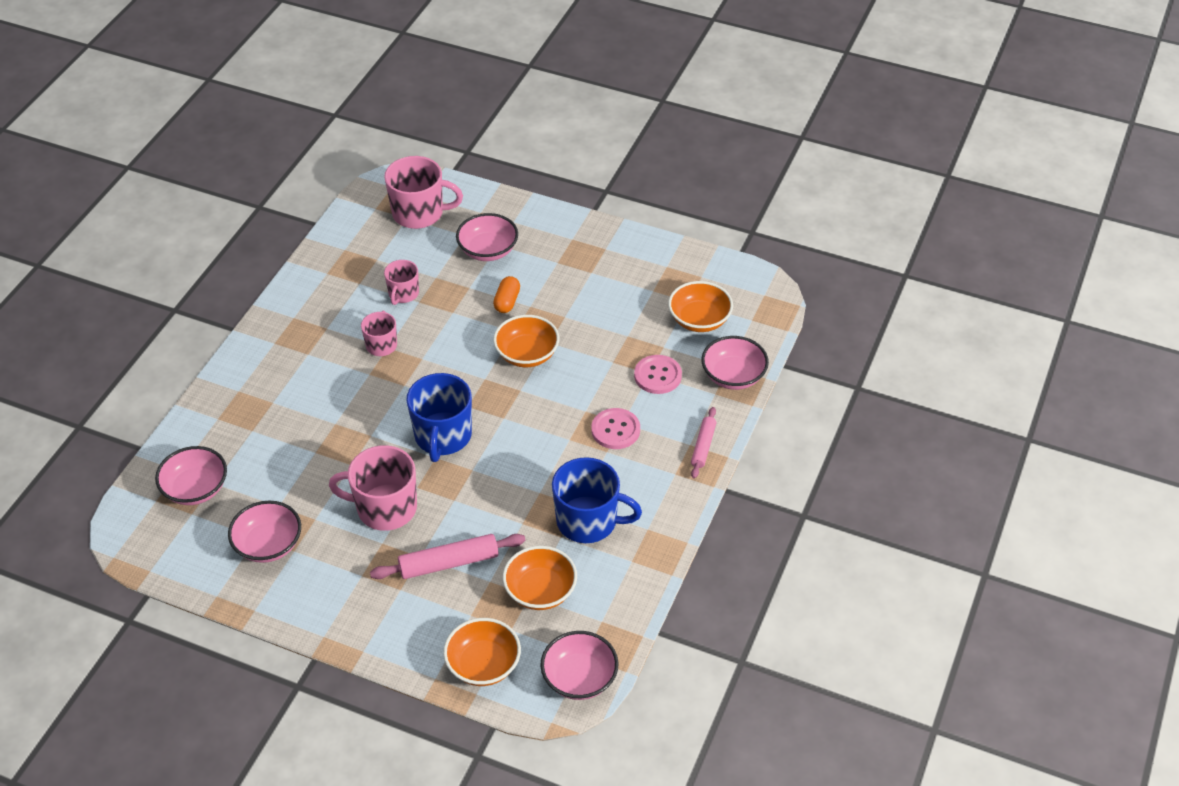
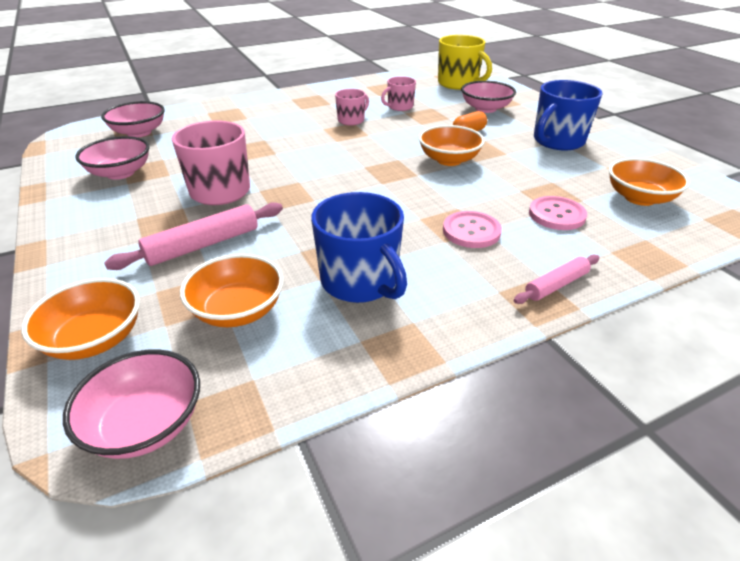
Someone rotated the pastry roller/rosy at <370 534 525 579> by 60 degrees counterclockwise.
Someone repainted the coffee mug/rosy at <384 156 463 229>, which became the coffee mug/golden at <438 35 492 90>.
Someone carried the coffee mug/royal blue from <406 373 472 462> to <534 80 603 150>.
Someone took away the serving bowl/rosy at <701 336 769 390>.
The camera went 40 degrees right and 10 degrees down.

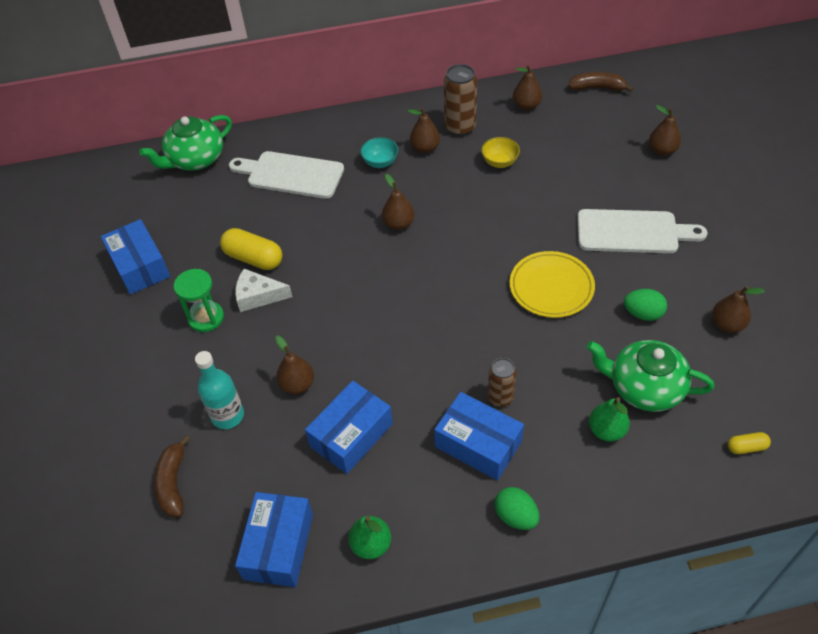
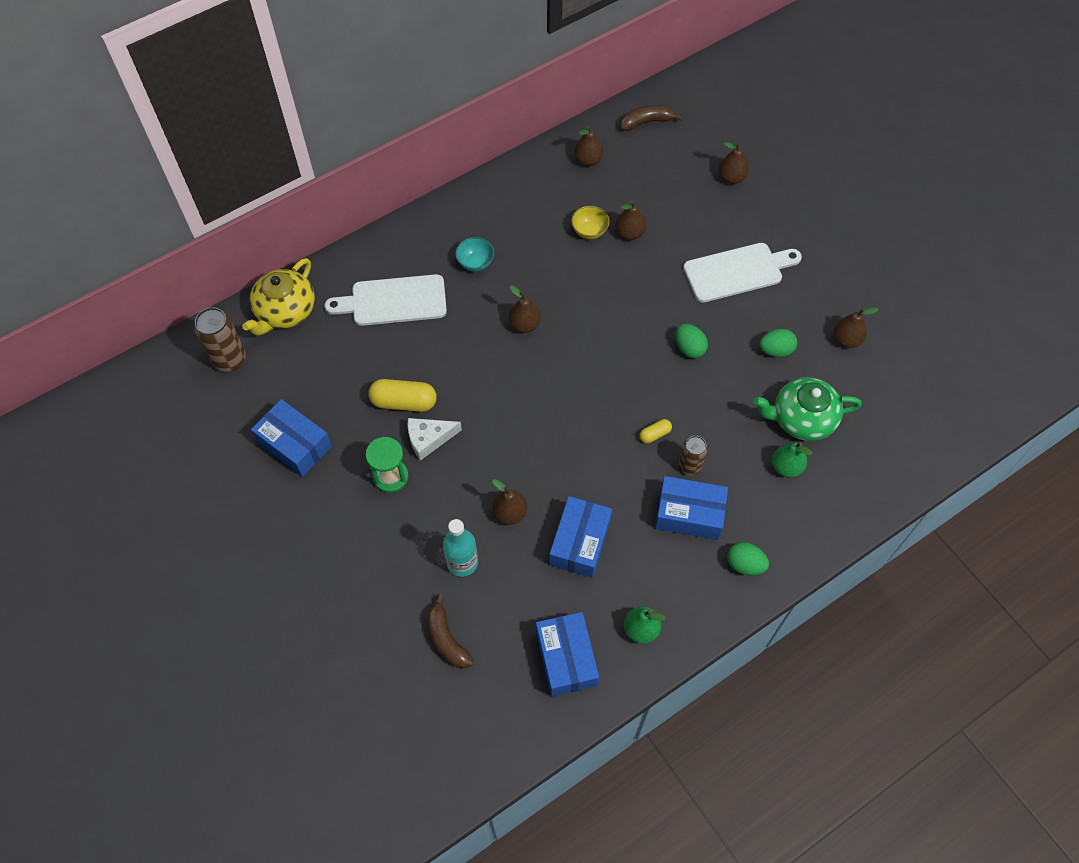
Someone repainted the china teapot/leaf-green at <139 115 232 171>, which became the china teapot/golden at <242 258 315 336>.
Someone carried the pear fruit/brown from <408 107 440 153> to <615 200 646 240>.
Someone carried the tin/brown from <444 64 477 136> to <195 307 246 372>.
Someone swapped the plate/golden at <510 251 595 318> for the egg/leaf-green at <676 324 708 358>.
Someone carried the capsule/golden from <728 432 771 454> to <640 419 672 443>.
The camera went 25 degrees left and 10 degrees up.

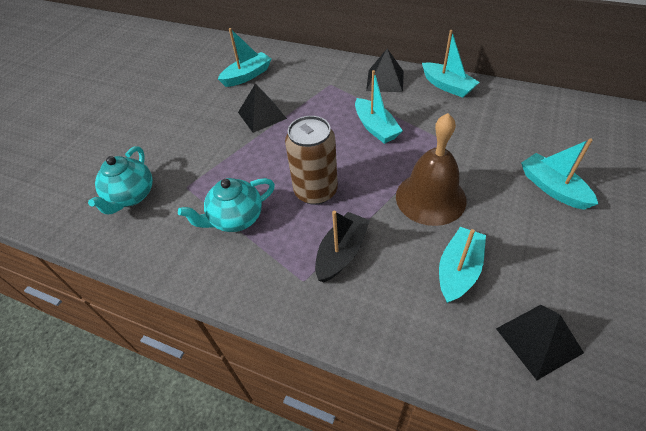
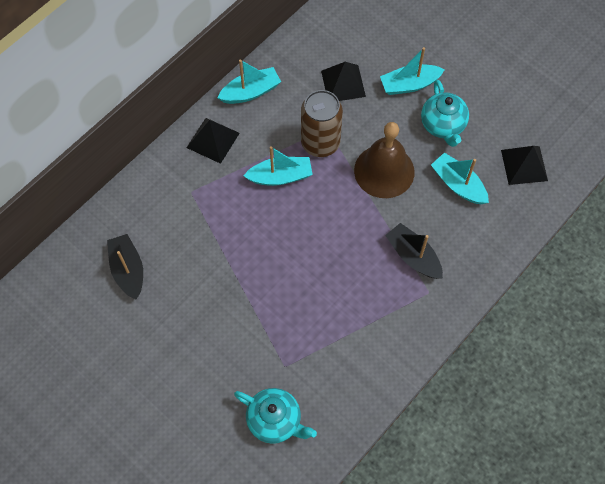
Someone carried the china teapot/teal from <178 178 275 232> to <421 80 469 147>.
Someone repainted the boat/teal at <218 28 271 87>, which became the boat/black at <107 234 143 300>.
Someone carried the pyramid shape/black from <238 84 287 133> to <321 62 366 101>.
Someone carried the tin/brown from <285 116 338 205> to <301 90 343 157>.
The camera went 75 degrees left and 15 degrees up.

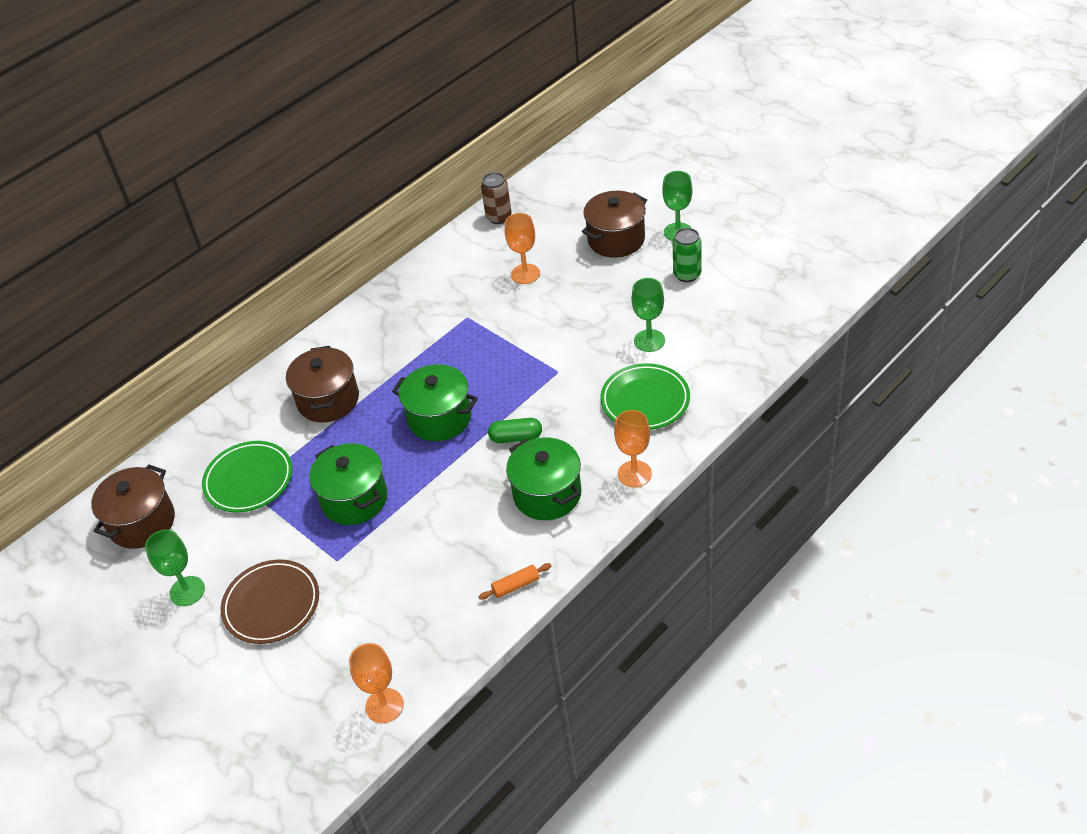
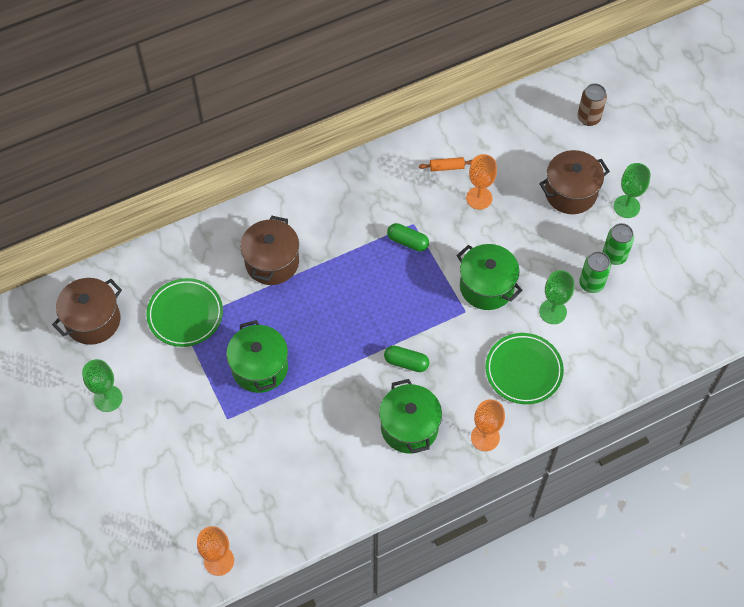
Someone took away the plate/brown at <221 560 319 644>.
Someone carried the stockpot/leaf-green from <392 364 478 441> to <456 244 523 310>.
Someone carried the pastry roller/bright orange from <479 563 551 600> to <419 157 472 171>.
Someone carried the tin/brown from <481 172 512 224> to <577 83 607 126>.
Someone put down the capsule/leaf-green at <387 223 429 252>.
Someone put down the tin/leaf-green at <579 252 611 293>.
The camera went 15 degrees right and 15 degrees up.

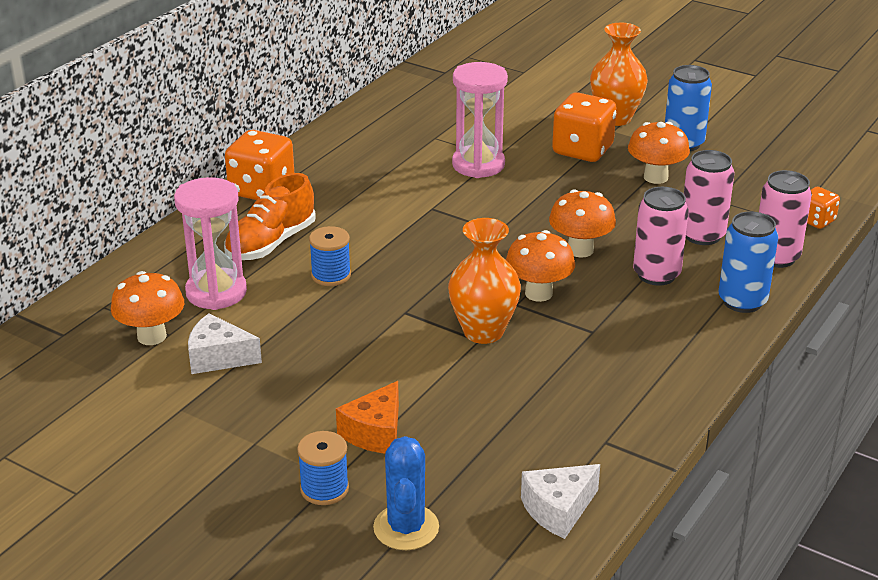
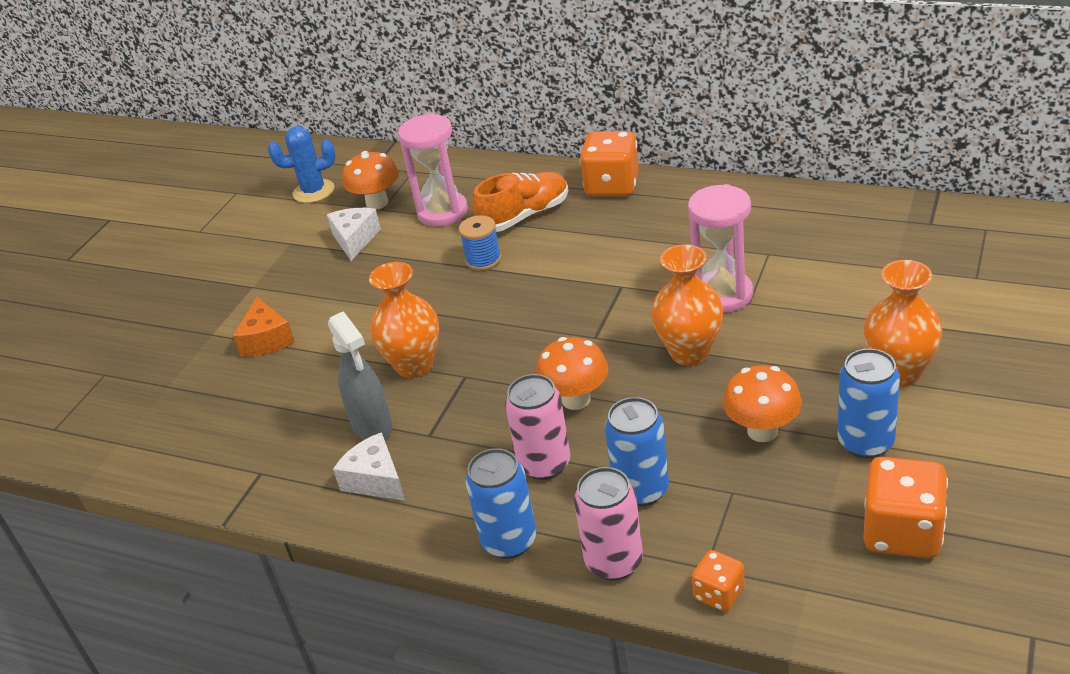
Someone rotated the shoe/bright orange at <224 173 316 260> by 120 degrees clockwise.
Someone took away the reel of thread/royal blue at <297 431 349 505>.
Someone rotated the piece of cheese/bright orange at <336 381 399 453> by 120 degrees counterclockwise.
Someone carried the prickly plant/royal blue from <373 436 439 550> to <268 126 336 203>.
Someone took away the fungus/bright orange at <506 230 575 302>.
Someone carried the piece of cheese/white from <521 464 600 539> to <333 432 405 501>.
Someone carried the game die/bright orange from <552 92 617 162> to <863 457 948 558>.
Someone repainted the tin/rosy at <684 150 734 245>, which became the tin/royal blue at <605 397 669 506>.
Someone put down the spray cleaner/gray at <328 311 393 440>.
Someone put down the vase/bright orange at <651 244 723 366>.
The camera went 85 degrees right and 5 degrees up.

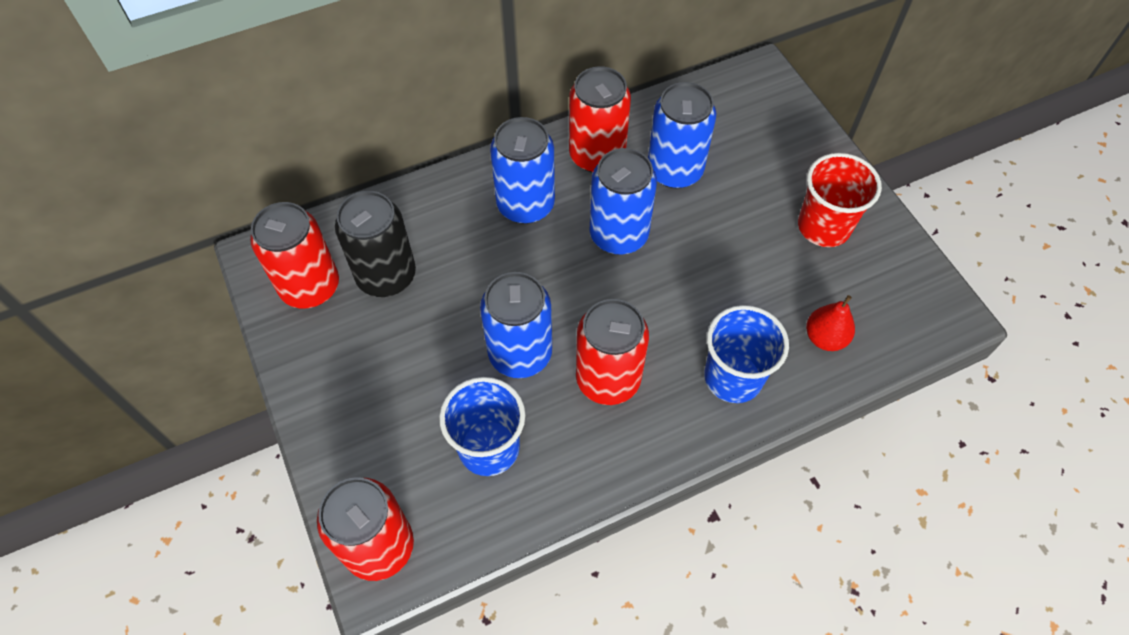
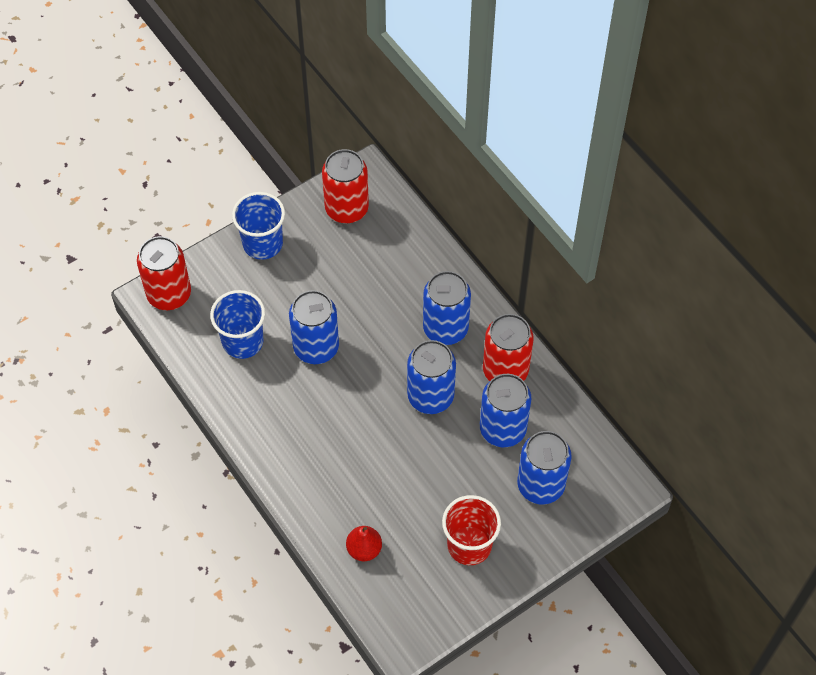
Someone took away the tin/black at <335 191 416 297>.
Someone took away the tin/crimson at <576 299 649 405>.
Someone carried the cup/royal blue from <704 305 789 403> to <232 192 285 260>.
Someone put down the tin/royal blue at <517 431 572 504>.
The camera went 80 degrees right and 0 degrees up.

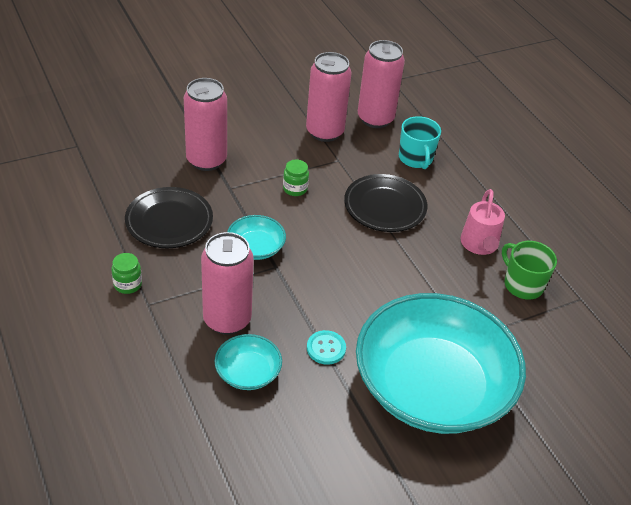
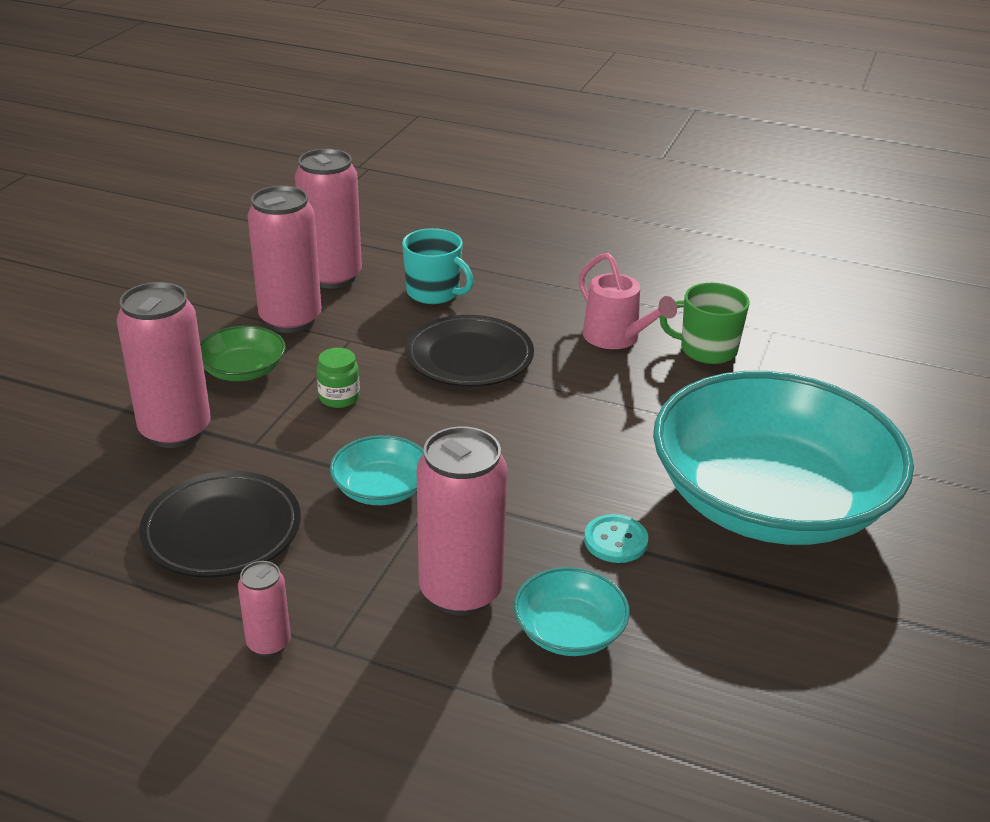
Someone swapped the preserve jar/leaf-green at <111 253 142 294> for the tin/rosy at <238 561 291 656>.
Someone put down the serving bowl/leaf-green at <200 325 285 381>.
The camera went 40 degrees left and 10 degrees down.

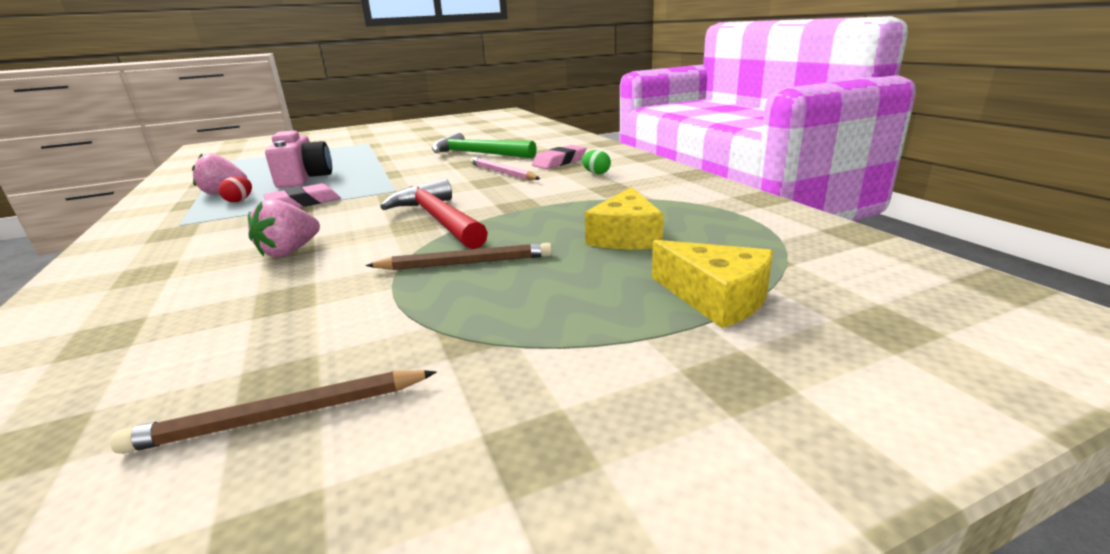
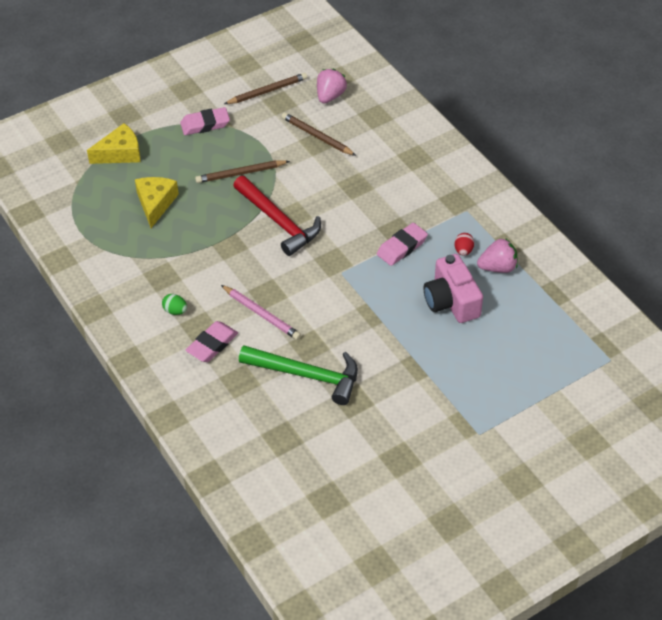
Someone carried the toy strawberry/rosy from <248 199 320 257> to <317 69 347 103>.
Someone rotated the piece of cheese/golden at <652 240 773 328> by 120 degrees clockwise.
Someone put down the pencil eraser/rosy at <180 107 230 135>.
Someone put down the pencil/brown at <282 112 356 156>.
The camera went 170 degrees right and 25 degrees up.

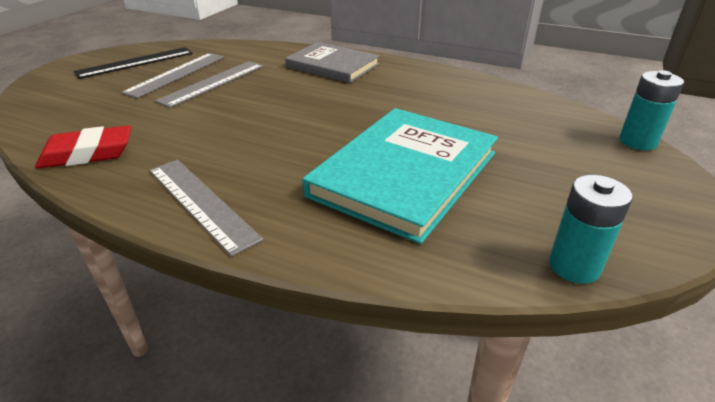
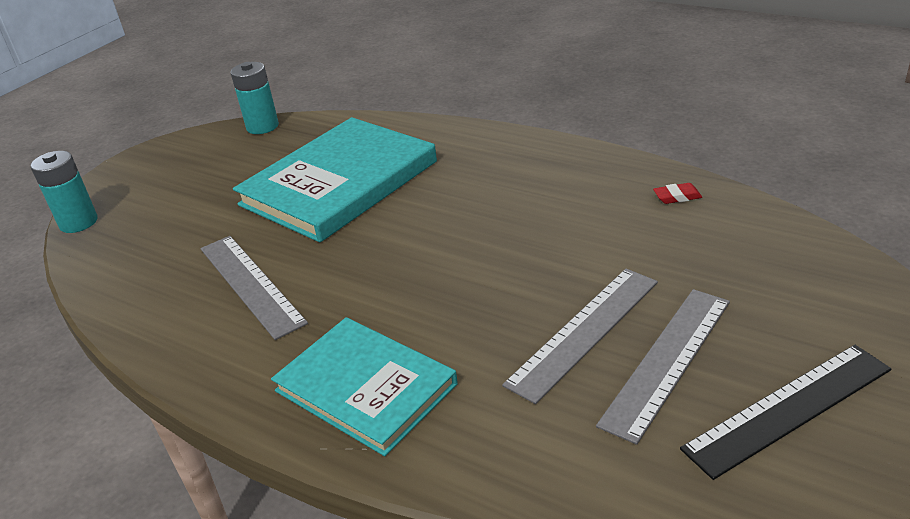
Someone scaled the pencil eraser/crimson at <35 125 131 168> by 0.45.
Someone carried the ruler/gray from <149 160 264 257> to <201 236 308 340>.
Someone repainted the hardcover/gray at <285 42 380 83>, which became the hardcover/teal at <271 317 458 456>.
The camera went 170 degrees left and 0 degrees up.

